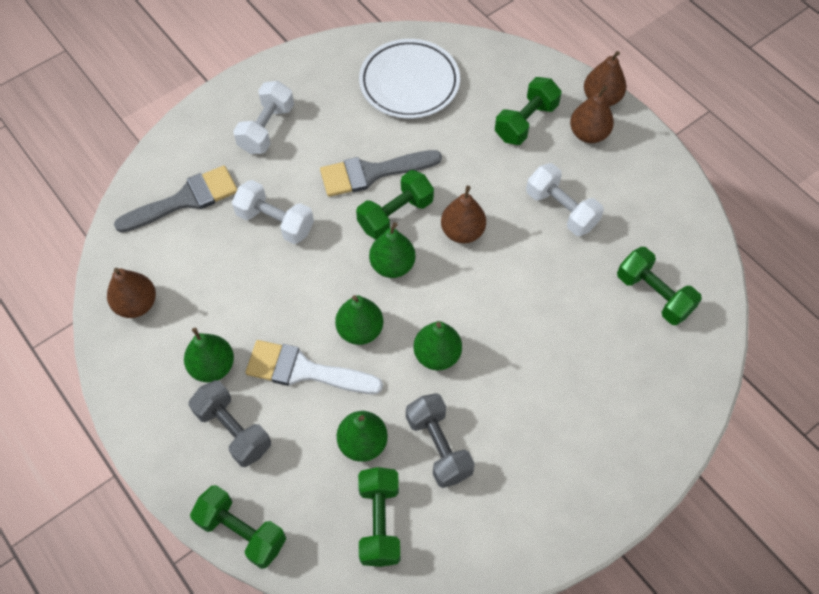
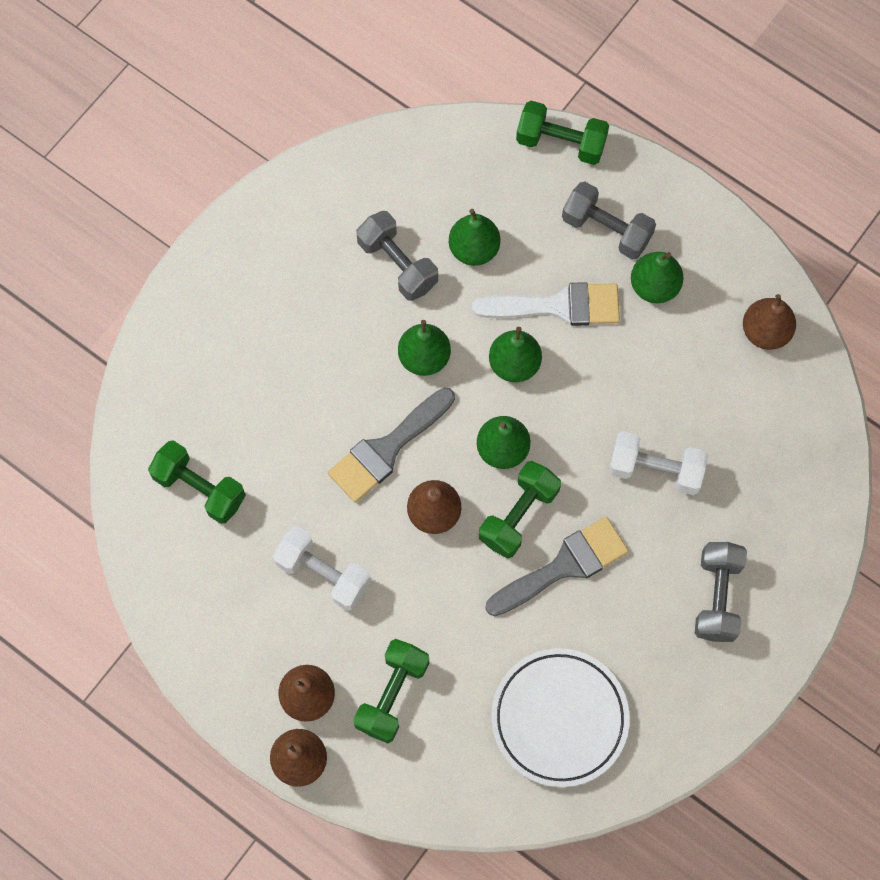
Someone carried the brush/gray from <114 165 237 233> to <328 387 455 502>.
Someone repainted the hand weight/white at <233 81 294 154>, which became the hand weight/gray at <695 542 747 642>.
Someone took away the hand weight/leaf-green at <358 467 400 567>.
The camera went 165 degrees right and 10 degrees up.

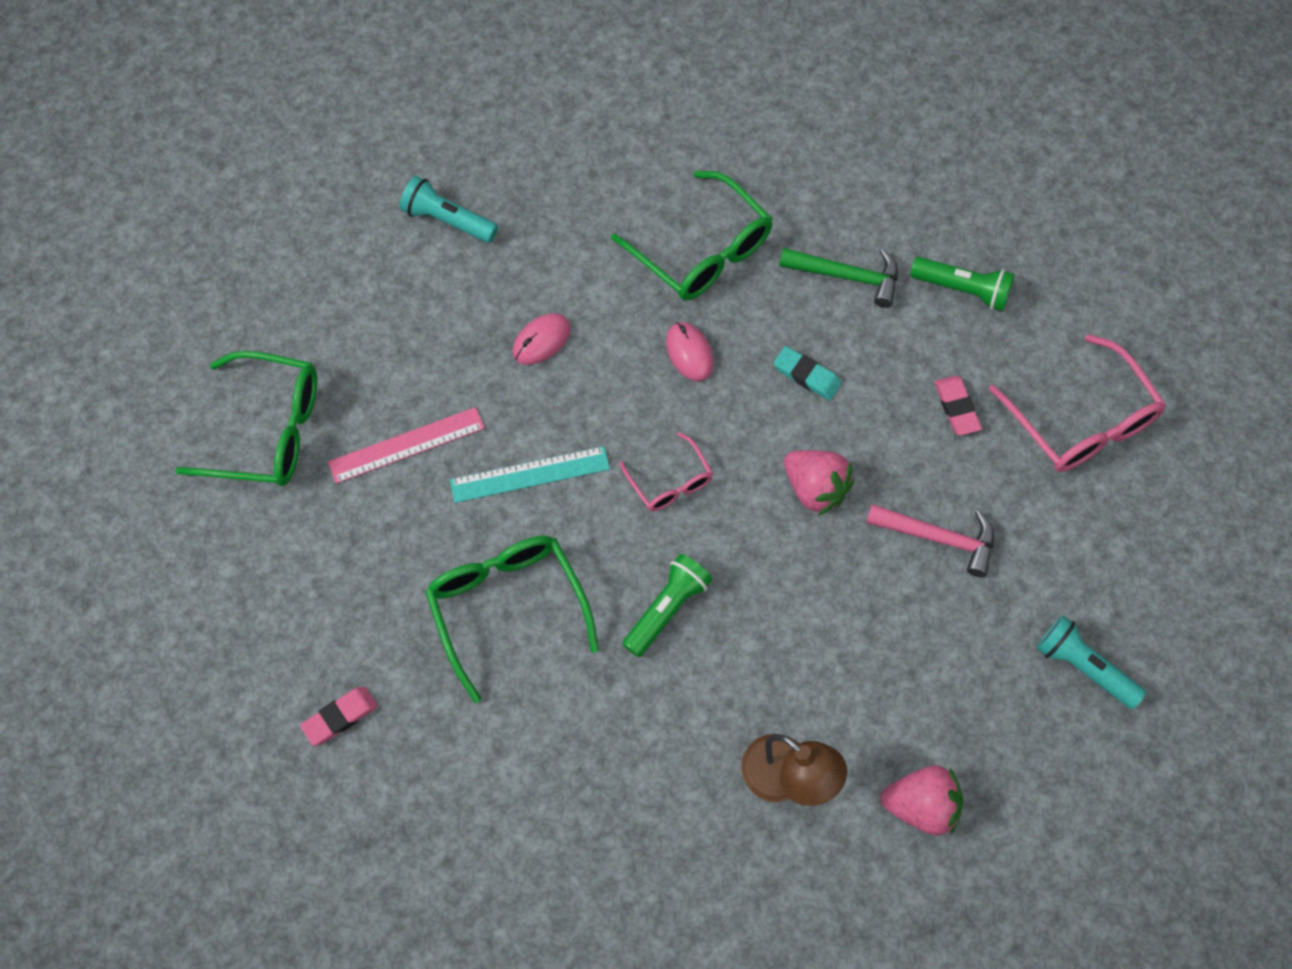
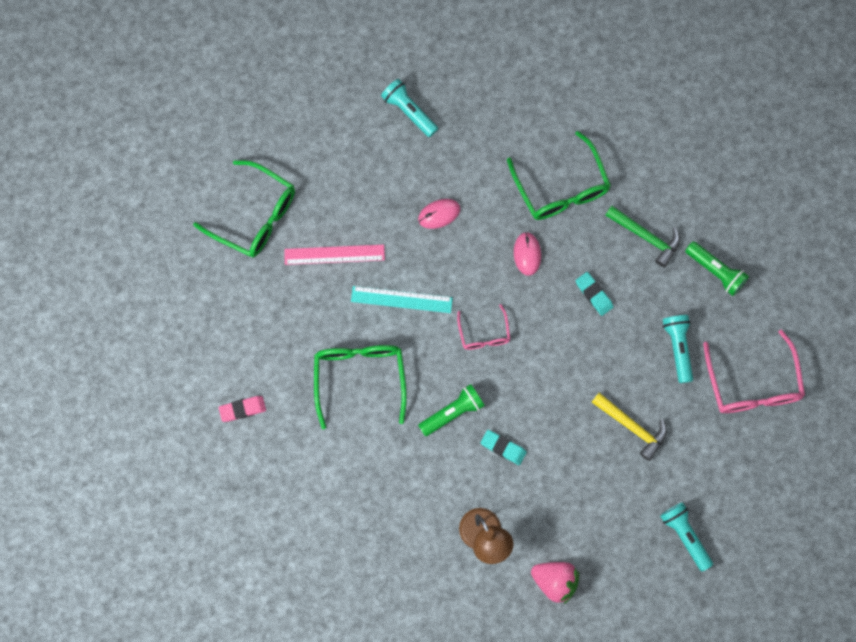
Someone took away the toy strawberry/rosy at <784 450 854 516>.
Someone repainted the carpenter's hammer/rosy at <866 504 994 577>, which became the carpenter's hammer/golden at <592 393 667 461>.
Someone swapped the pencil eraser/rosy at <934 376 982 435> for the pocket torch/teal at <663 315 693 383>.
Someone put down the pencil eraser/teal at <481 430 527 465>.
The camera went 20 degrees right and 10 degrees up.

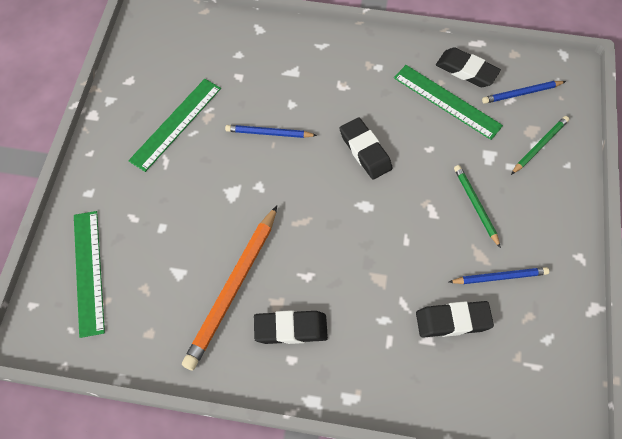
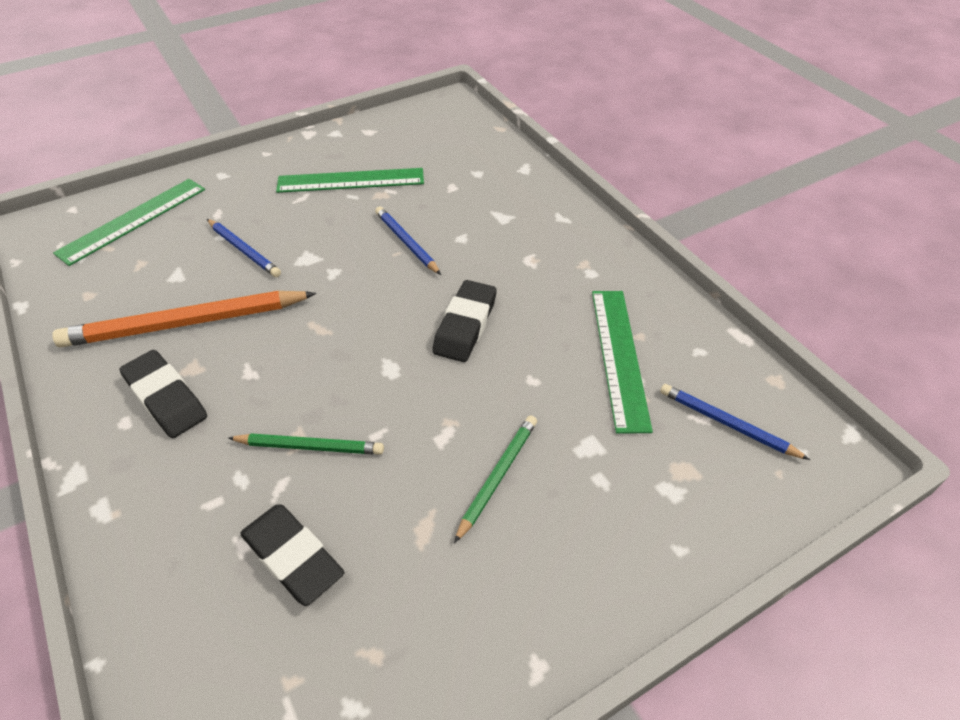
Someone took away the pencil eraser/black at <436 47 501 87>.
Someone carried the pencil/royal blue from <449 267 549 284> to <207 219 281 277>.
Someone carried the pencil/leaf-green from <511 116 569 175> to <228 433 384 455>.
The camera went 50 degrees right and 15 degrees down.

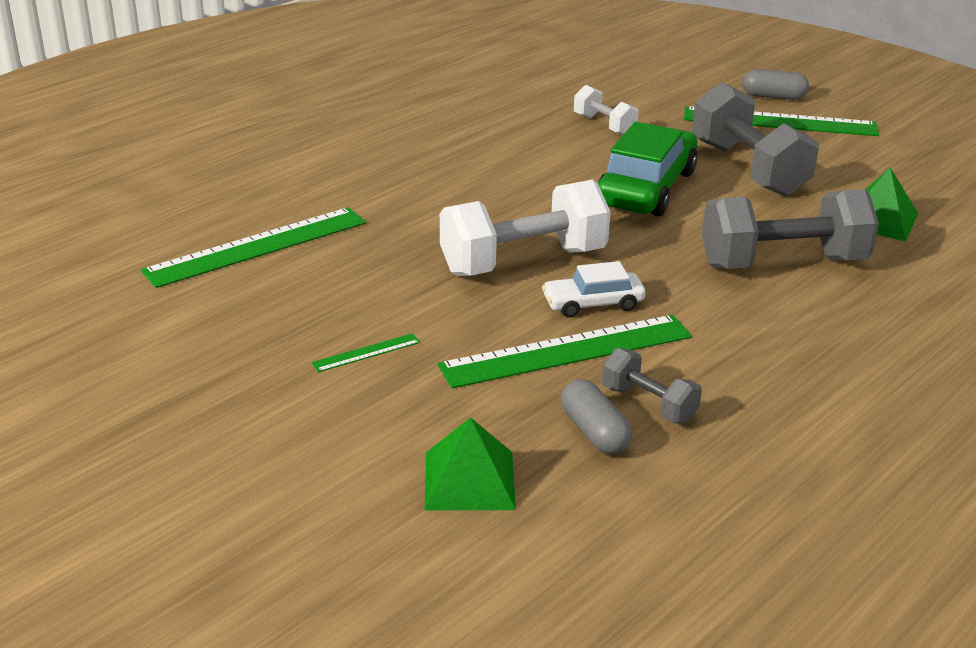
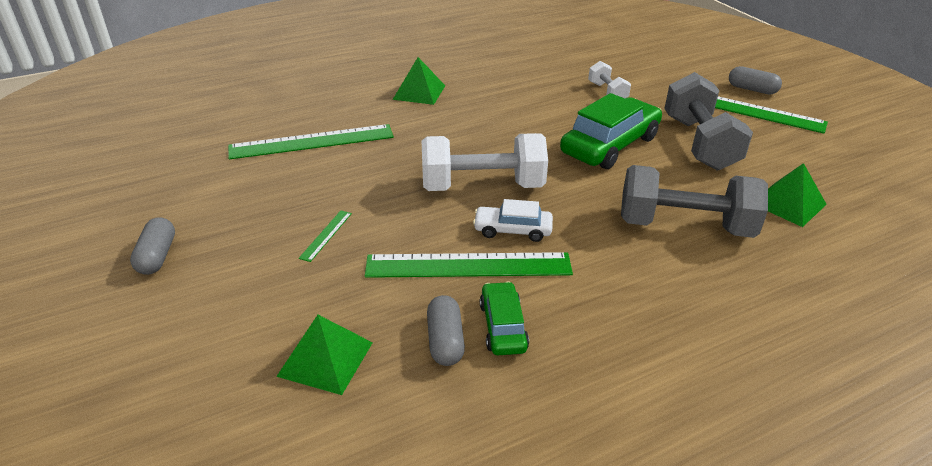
Someone rotated the ruler/leaf-green at <311 333 420 372> by 60 degrees counterclockwise.
Someone swapped the hand weight/gray at <602 348 702 424> for the toy car/leaf-green at <480 282 529 355>.
Someone put down the capsule/gray at <130 217 175 275>.
Someone put down the pyramid shape/leaf-green at <393 57 445 105>.
The camera went 20 degrees right and 5 degrees up.

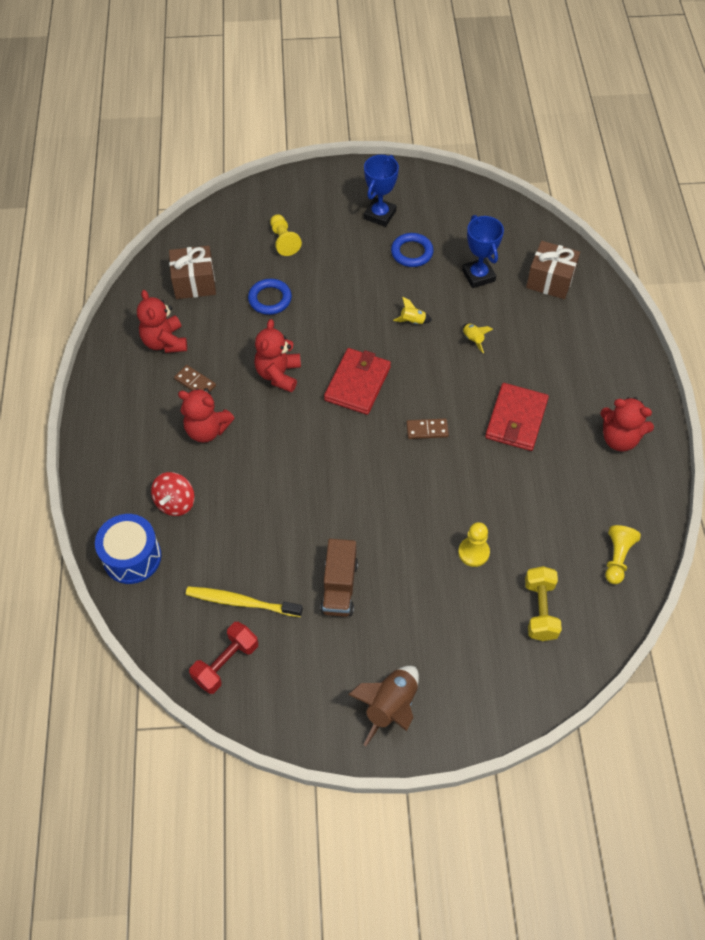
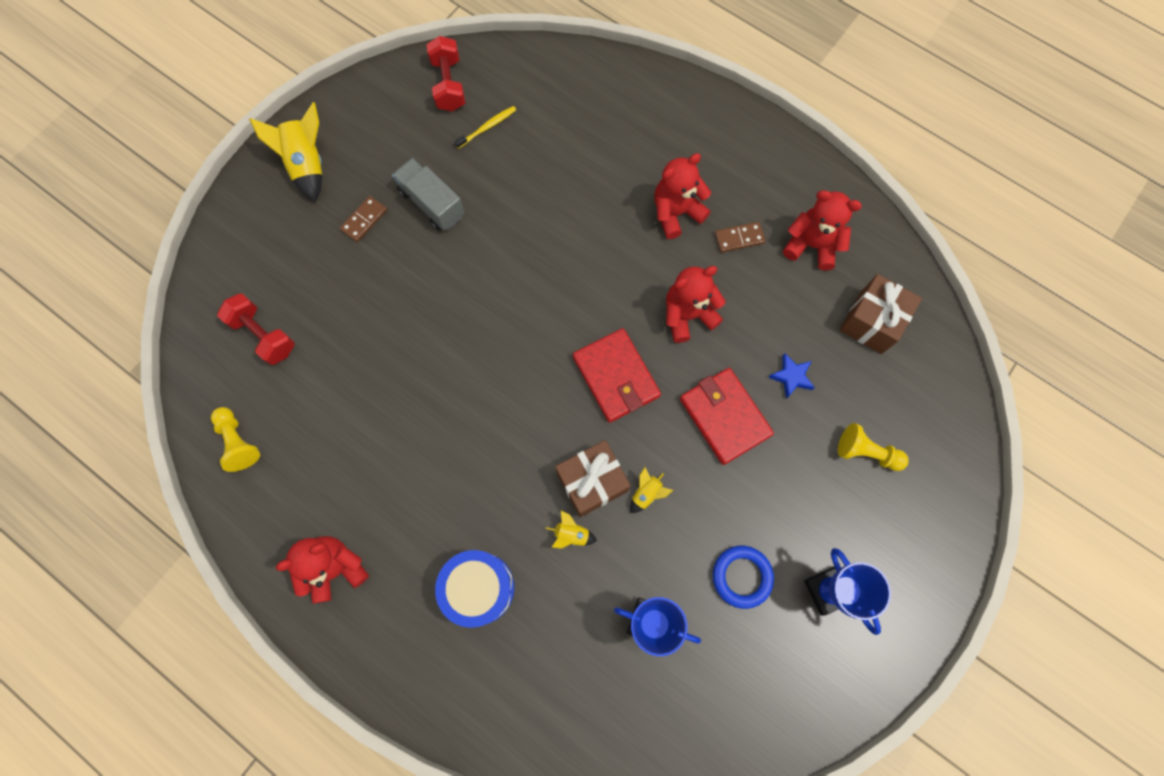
Someone carried the snare drum/royal blue from <95 514 161 584> to <435 550 514 628>.
Someone took away the spinning top/crimson at <151 472 195 516>.
Someone scaled the tooth brush/golden at <186 586 303 617> by 0.61.
Someone swapped the hoop/royal blue at <248 279 292 315> for the five-pointed star/royal blue at <768 353 815 399>.
Someone rotated the teddy/crimson at <254 319 301 392> by 75 degrees counterclockwise.
Someone repainted the toy truck/brown at <320 539 358 617>, which became the toy truck/gray at <392 158 465 231>.
Someone repainted the spaceship/brown at <348 666 419 746>, which became the spaceship/golden at <249 102 322 202>.
Someone carried the domino tile/brown from <407 418 449 439> to <340 196 387 242>.
Someone took away the chess pawn/golden at <458 522 490 567>.
Someone carried the wallet/crimson from <485 383 549 451> to <680 368 774 465>.
Someone repainted the hand weight/golden at <525 566 562 641>, which became the hand weight/crimson at <217 293 295 365>.
Someone carried the wrapped gift/brown from <526 241 580 299> to <555 440 631 517>.
The camera went 130 degrees right and 15 degrees up.

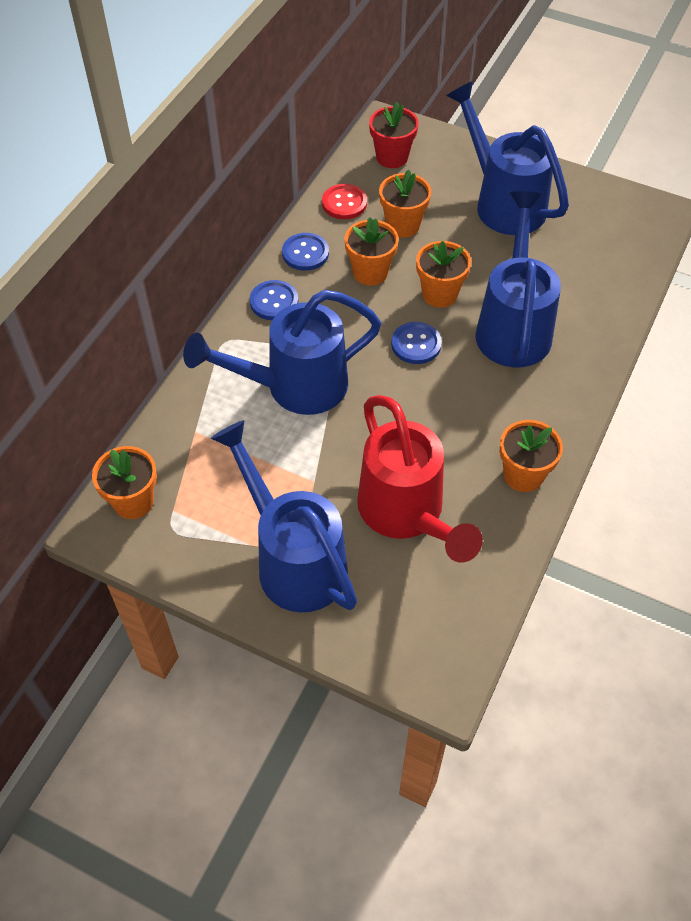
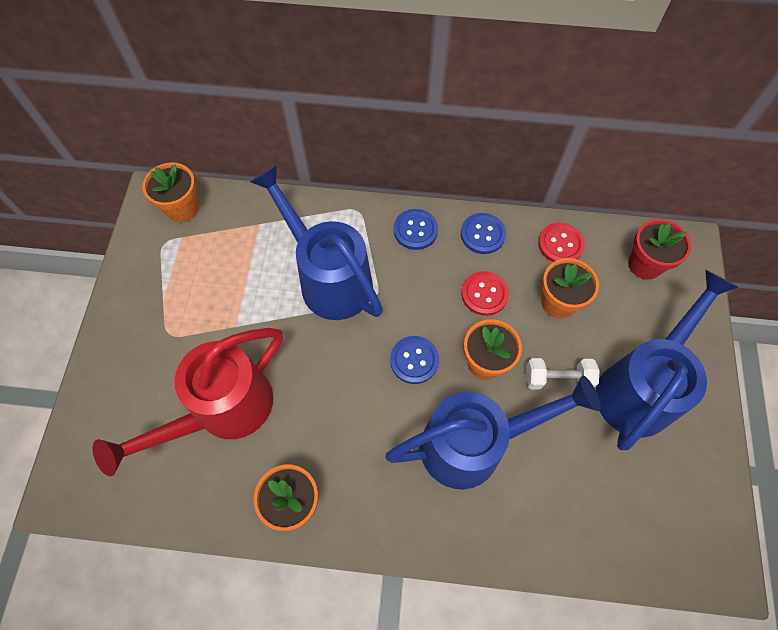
Someone took away the watering can/royal blue at <211 420 357 613>.
Someone swapped the plant pot/bright orange at <345 217 399 286> for the button/crimson at <461 271 509 316>.
Someone put down the hand weight/white at <526 358 600 389>.
The camera went 70 degrees right and 10 degrees up.

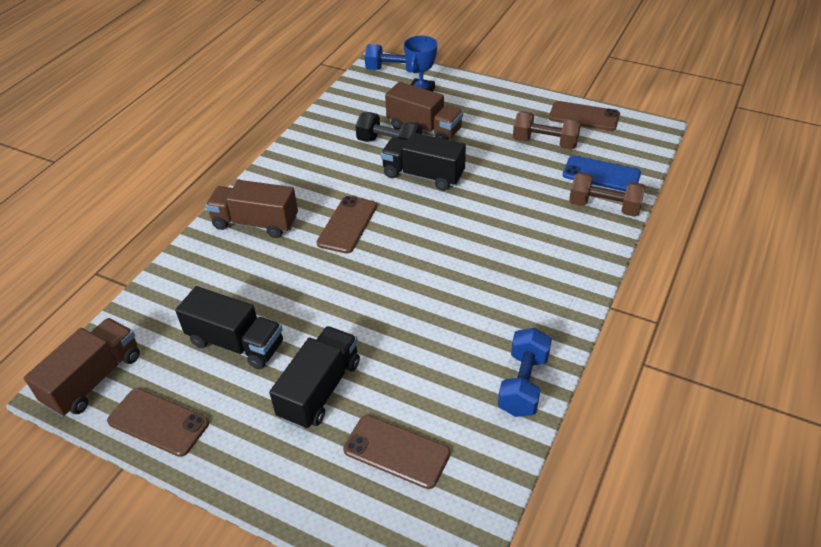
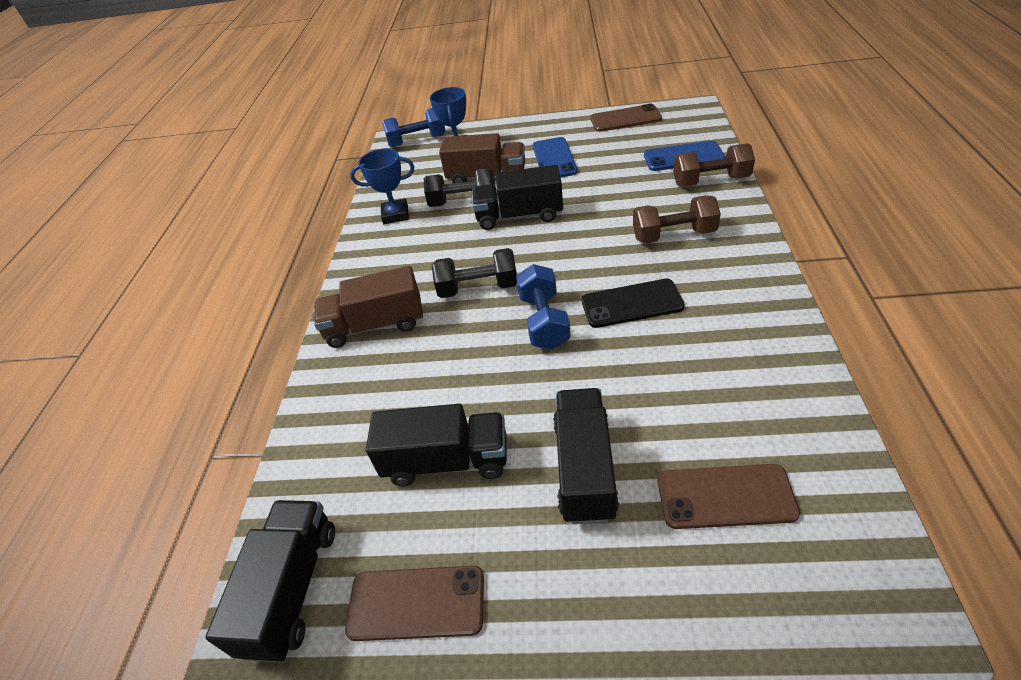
Someone repainted the toy truck/brown at <24 318 140 417>, which became the toy truck/black at <205 500 335 662>.
Someone swapped the phone/brown at <317 196 377 254> for the hand weight/black at <432 248 517 298>.
Someone carried the hand weight/royal blue from <498 328 552 417> to <516 264 571 350>.
Someone carried the hand weight/brown from <513 111 581 149> to <633 195 721 244>.
Someone put down the trophy/royal blue at <350 149 414 224>.
Someone put down the phone/royal blue at <533 137 578 177>.
Someone put down the phone/black at <581 279 685 328>.
The camera went 20 degrees left and 0 degrees up.

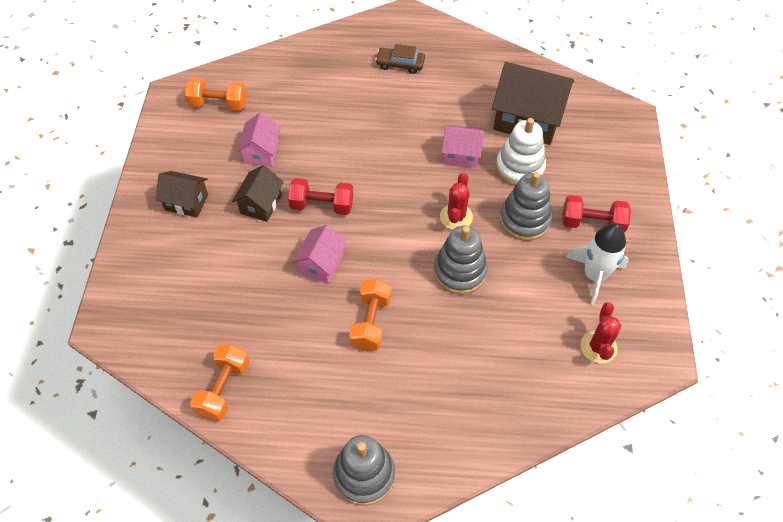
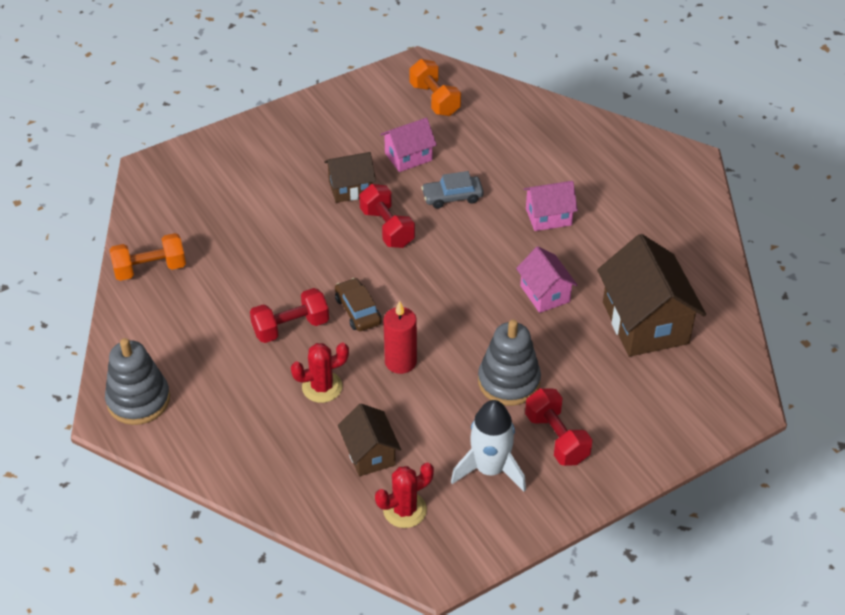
Someone carried the cottage/brown from <156 171 208 217> to <338 403 401 476>.
Someone carried the cottage/rosy from <293 225 347 283> to <523 181 578 231>.
Someone repainted the hand weight/bright orange at <349 279 391 351>, which became the hand weight/crimson at <250 288 329 343>.
Someone carried the toy car/brown from <375 44 425 74> to <335 278 381 331>.
Someone swapped the stacking rings/gray at <434 226 488 294> for the wax candle/crimson at <384 301 417 374>.
Someone carried the prickly plant/crimson from <440 172 473 230> to <291 343 349 403>.
Someone took away the stacking rings/white at <496 118 546 186>.
Someone put down the toy car/gray at <421 171 484 209>.
The camera went 55 degrees right and 10 degrees down.

